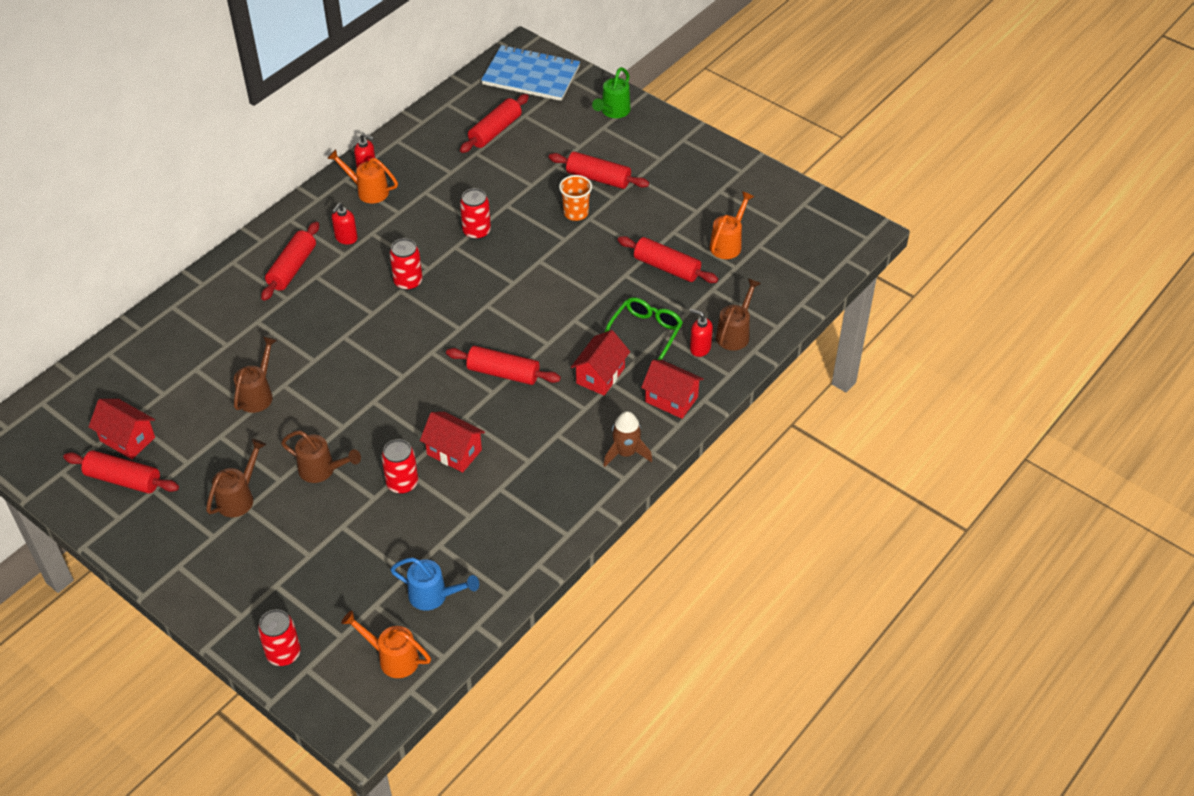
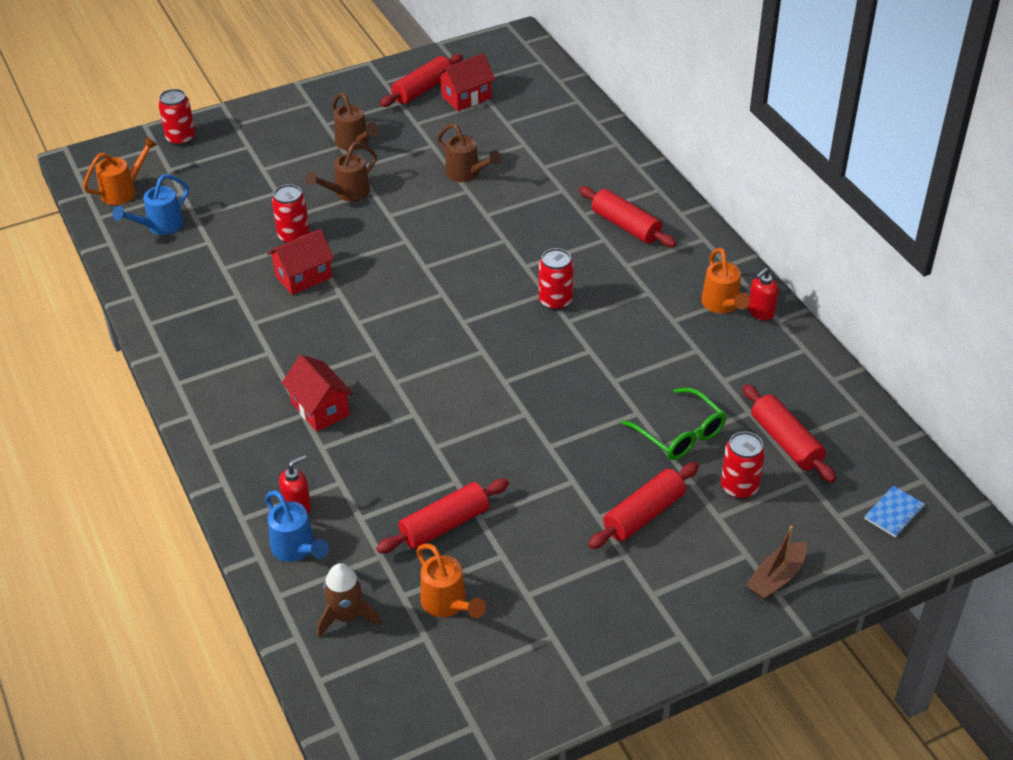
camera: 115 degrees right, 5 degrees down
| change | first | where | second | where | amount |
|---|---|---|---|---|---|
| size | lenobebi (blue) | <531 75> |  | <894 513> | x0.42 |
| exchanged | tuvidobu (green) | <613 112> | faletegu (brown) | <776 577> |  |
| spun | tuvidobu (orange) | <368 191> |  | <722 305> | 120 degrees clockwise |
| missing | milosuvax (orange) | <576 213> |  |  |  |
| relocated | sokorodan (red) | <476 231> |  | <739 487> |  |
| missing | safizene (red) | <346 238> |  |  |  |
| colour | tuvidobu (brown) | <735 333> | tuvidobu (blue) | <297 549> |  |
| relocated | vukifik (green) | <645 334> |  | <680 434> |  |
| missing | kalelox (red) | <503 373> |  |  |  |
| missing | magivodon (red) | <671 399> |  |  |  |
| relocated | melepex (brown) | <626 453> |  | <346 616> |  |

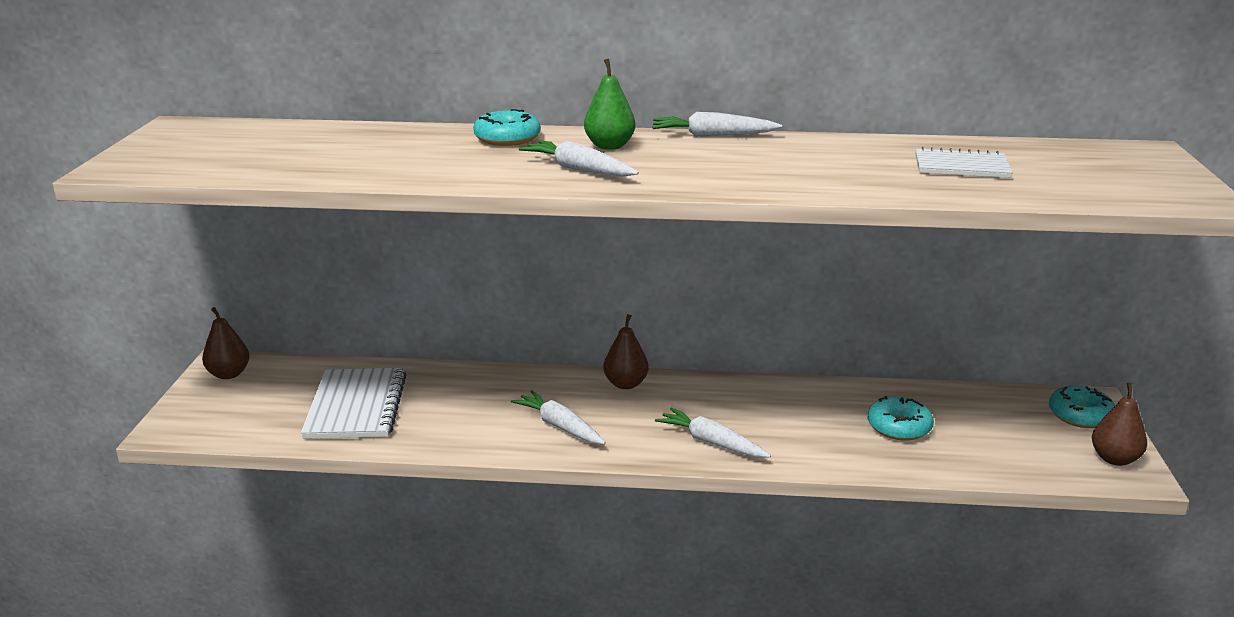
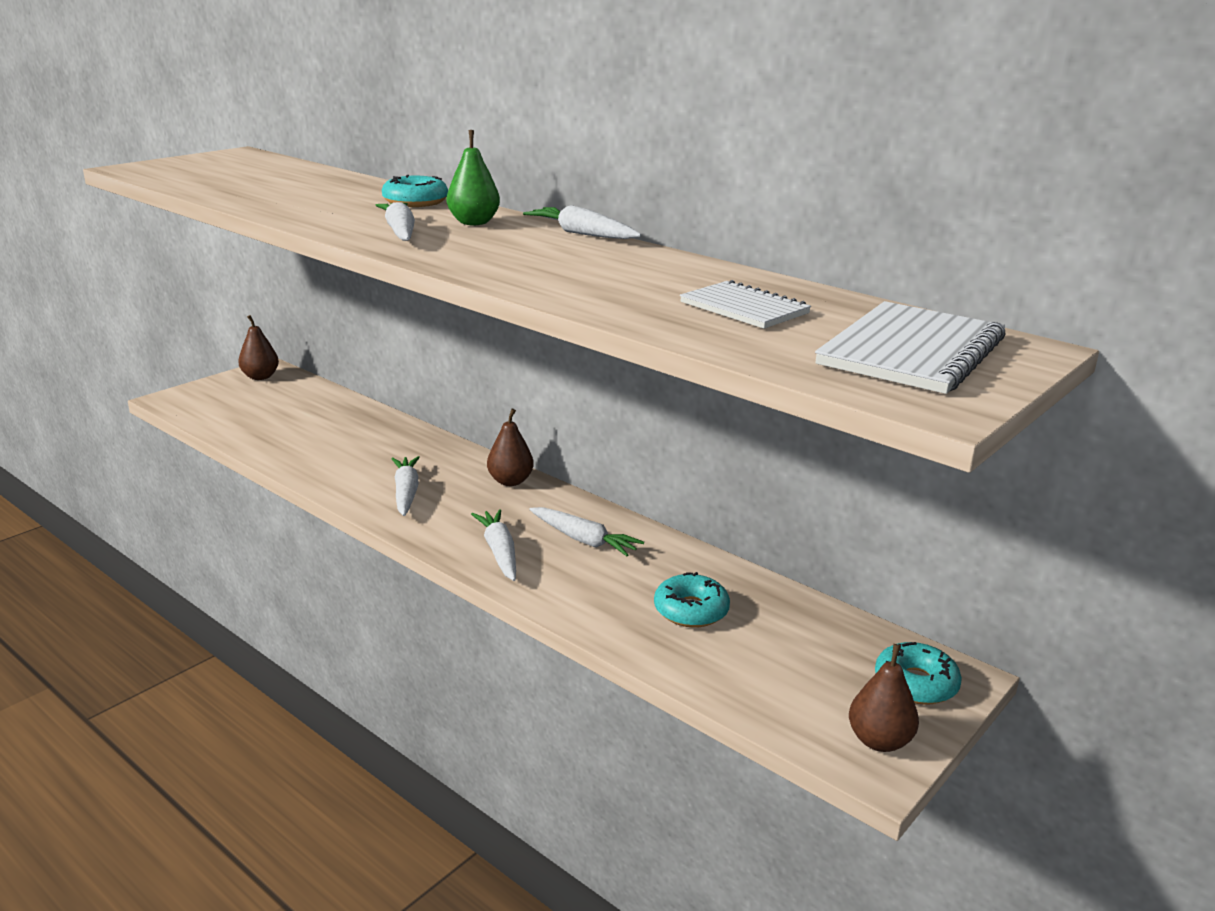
camera: 35 degrees right, 0 degrees up
| change | first | where | second | where | amount |
|---|---|---|---|---|---|
| relocated | lenobebi (white) | <356 406> |  | <912 352> |  |
| appeared |  |  | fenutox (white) | <584 540> |  |

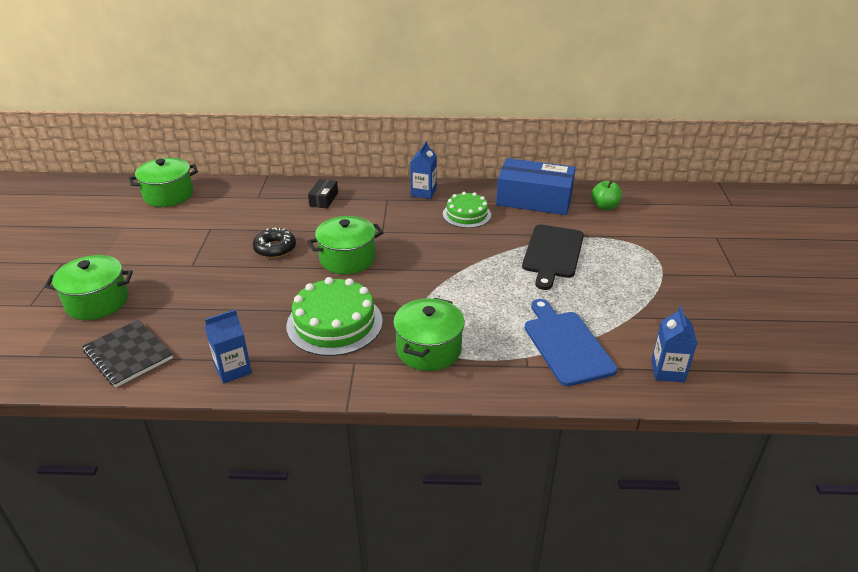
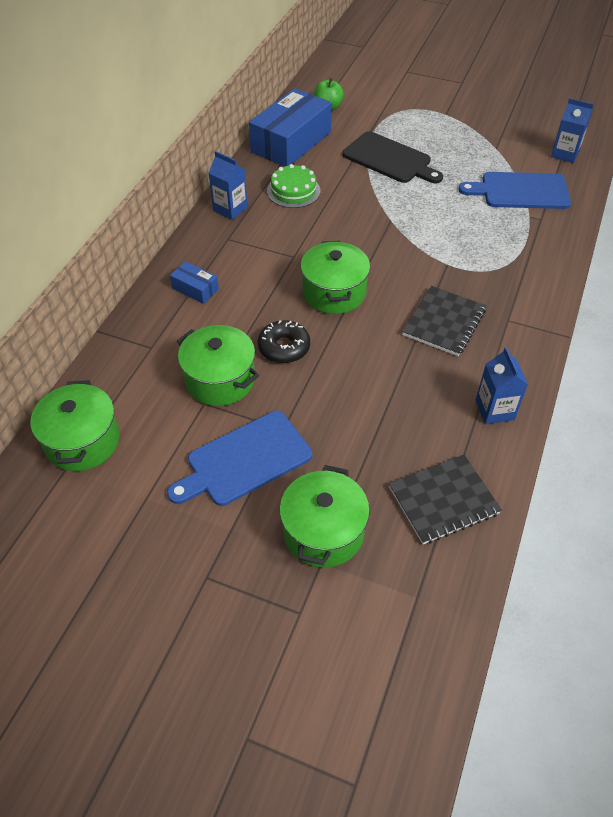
camera: 70 degrees left, 15 degrees up
| change | first | where | second | where | amount |
|---|---|---|---|---|---|
| colour | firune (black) | <324 199> | firune (blue) | <195 289> |  |
| exchanged | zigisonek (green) | <334 323> | lenobebi (black) | <444 322> |  |
| relocated | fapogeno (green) | <428 349> |  | <220 380> |  |
| appeared |  |  | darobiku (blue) | <245 460> |  |

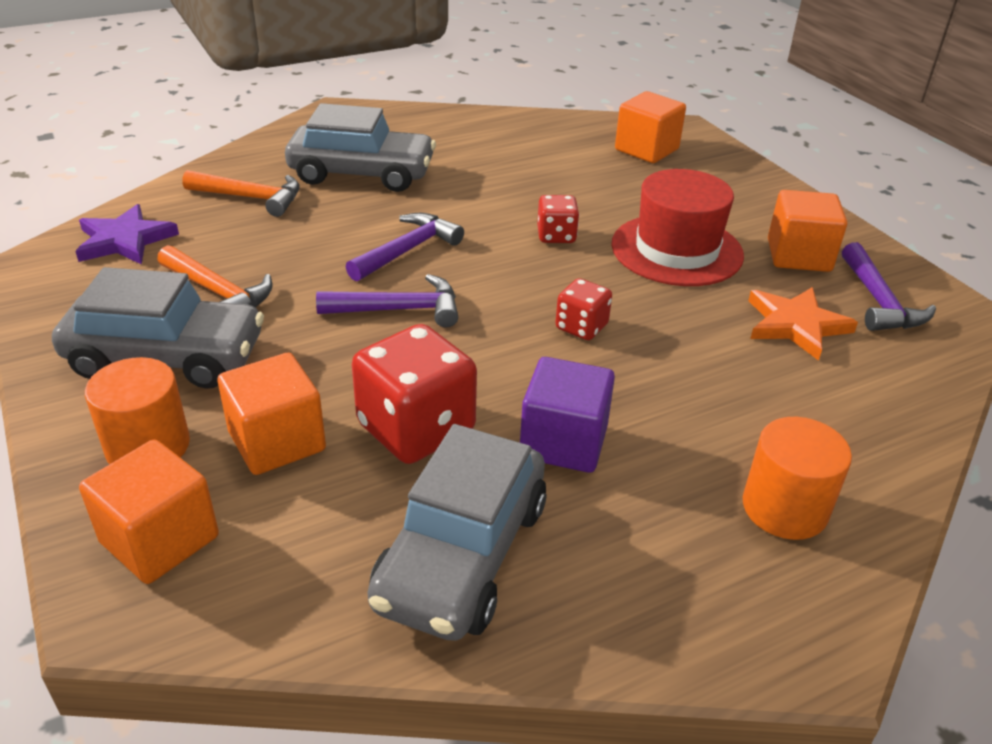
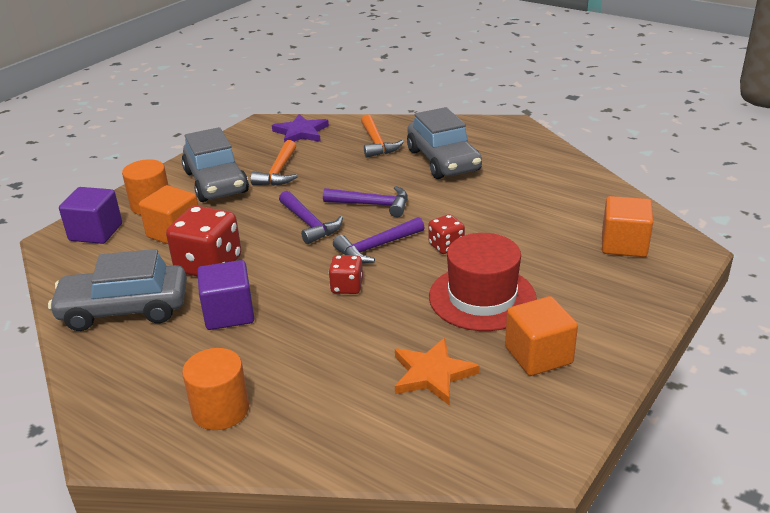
camera: 65 degrees right, 5 degrees down
| change | first | where | second | where | amount |
|---|---|---|---|---|---|
| relocated | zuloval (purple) | <879 301> |  | <376 247> |  |
| colour | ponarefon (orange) | <160 539> | ponarefon (purple) | <96 232> |  |

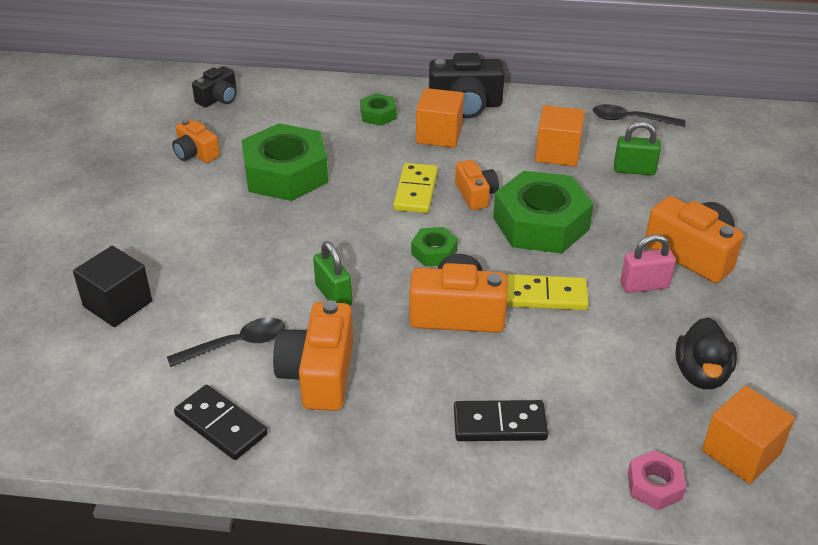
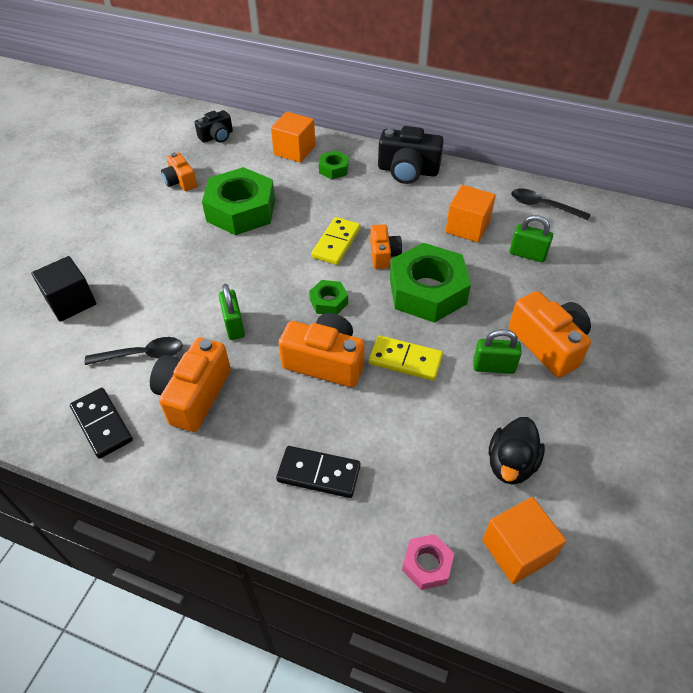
camera: 15 degrees right, 10 degrees up
| change | first | where | second | where | amount |
|---|---|---|---|---|---|
| relocated | ponarefon (orange) | <439 135> |  | <294 150> |  |
| colour | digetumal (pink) | <644 285> | digetumal (green) | <493 367> |  |

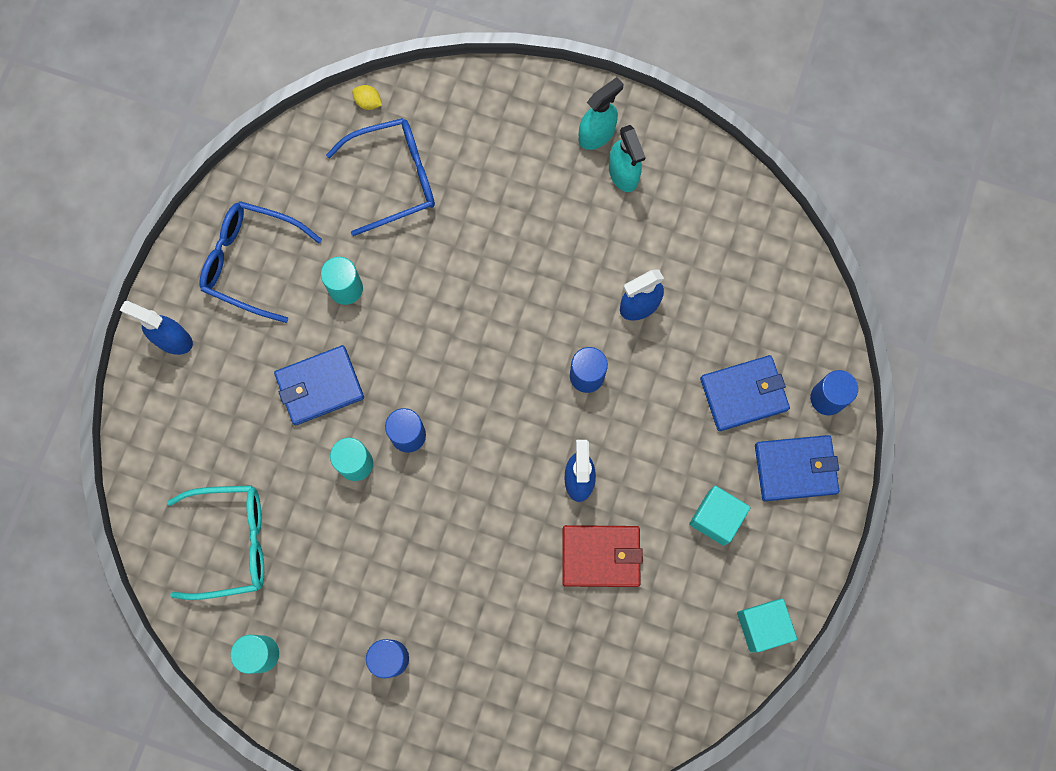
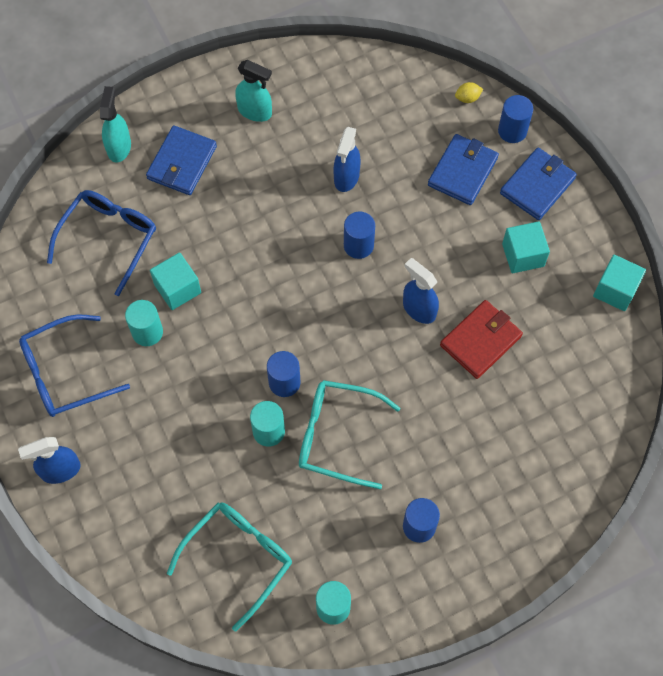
camera: 45 degrees left, 10 degrees down
| change | first | where | second | where | amount |
|---|---|---|---|---|---|
| relocated | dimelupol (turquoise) | <597 134> |  | <119 147> |  |
| relocated | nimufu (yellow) | <368 102> |  | <467 98> |  |
| relocated | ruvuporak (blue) | <320 386> |  | <182 162> |  |
| appeared |  |  | ponarefon (turquoise) | <177 288> |  |
| appeared |  |  | vukifik (turquoise) | <337 436> |  |

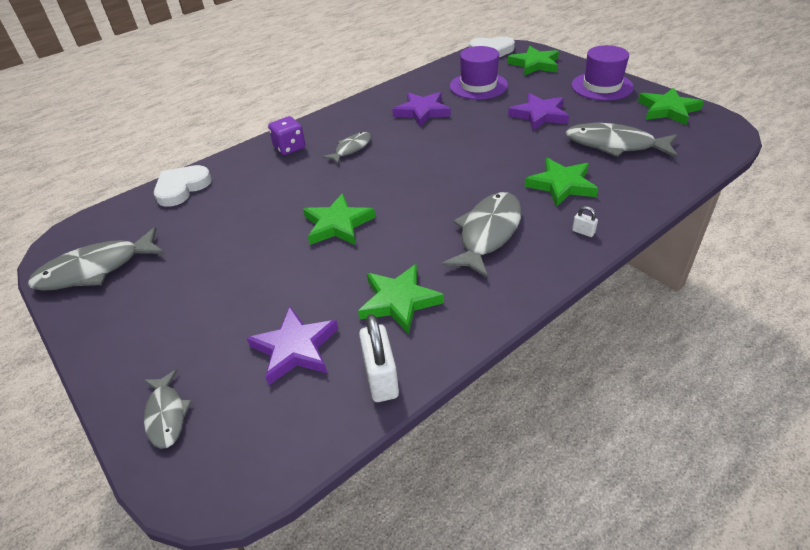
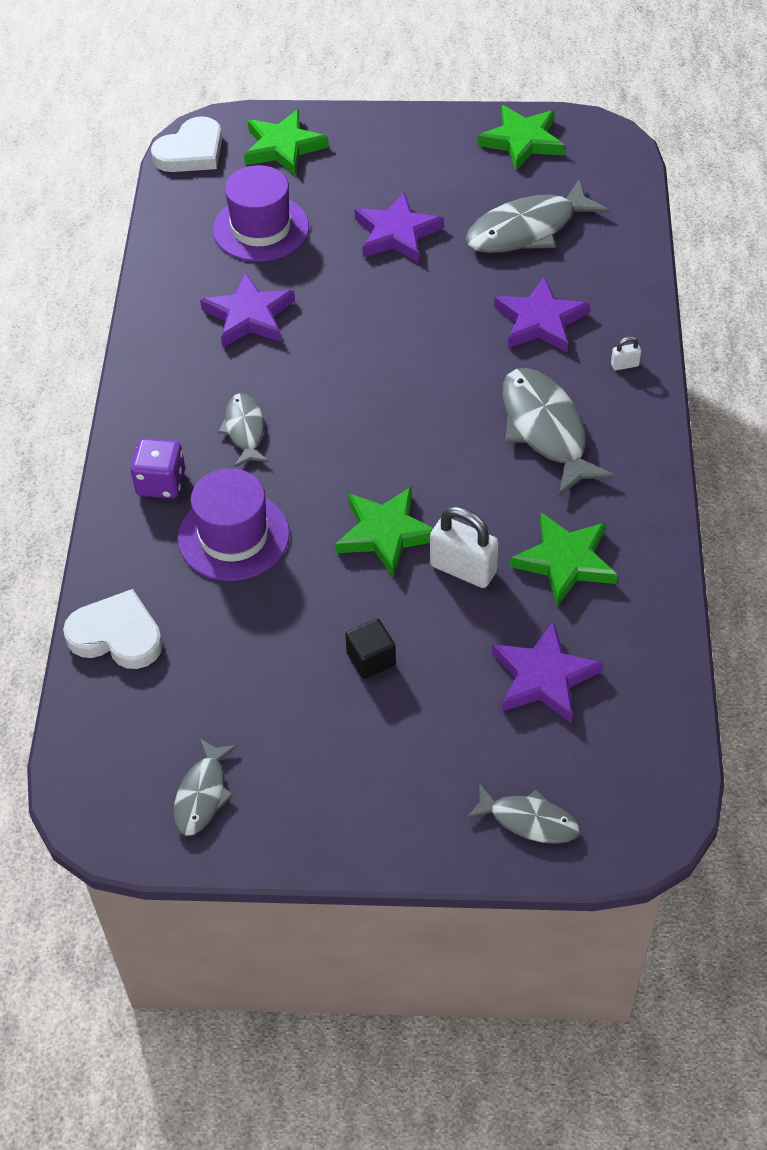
camera: 50 degrees left, 10 degrees up
| change | first | where | second | where | amount |
|---|---|---|---|---|---|
| relocated | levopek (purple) | <602 86> |  | <233 536> |  |
| colour | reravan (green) | <561 185> | reravan (purple) | <540 321> |  |
| spun | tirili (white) | <182 188> |  | <117 635> | 120 degrees clockwise |
| size | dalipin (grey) | <96 269> |  | <202 794> | x0.57 |
| relocated | digetumal (white) | <381 378> |  | <463 569> |  |
| appeared |  |  | ponarefon (black) | <371 659> |  |

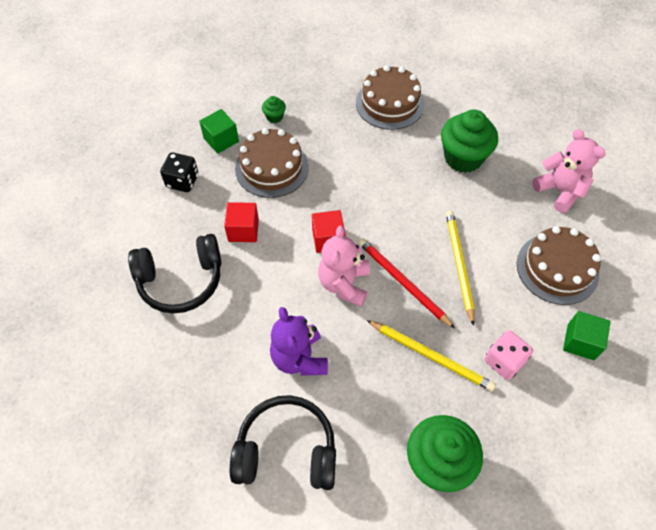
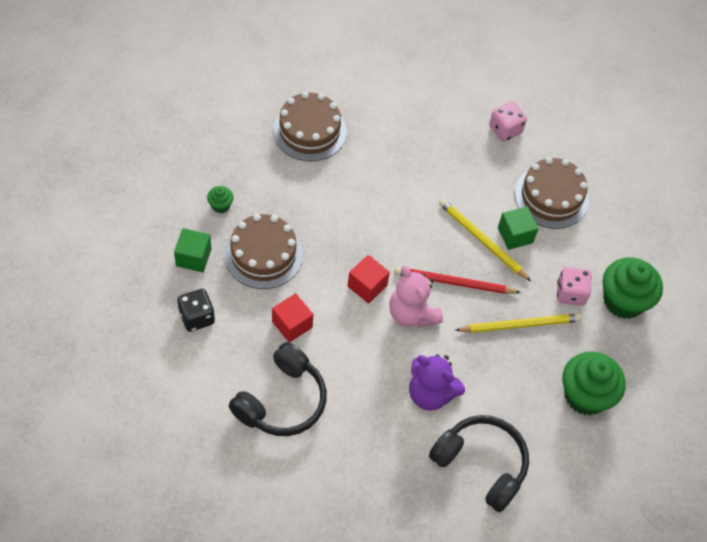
camera: 45 degrees left, 0 degrees up
| change | first | where | second | where | amount |
|---|---|---|---|---|---|
| relocated | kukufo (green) | <463 158> |  | <623 301> |  |
| exchanged | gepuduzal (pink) | <560 191> | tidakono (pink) | <505 130> |  |
| relocated | ponarefon (green) | <580 342> |  | <515 235> |  |
| spun | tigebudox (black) | <286 450> |  | <481 464> | 75 degrees clockwise |

